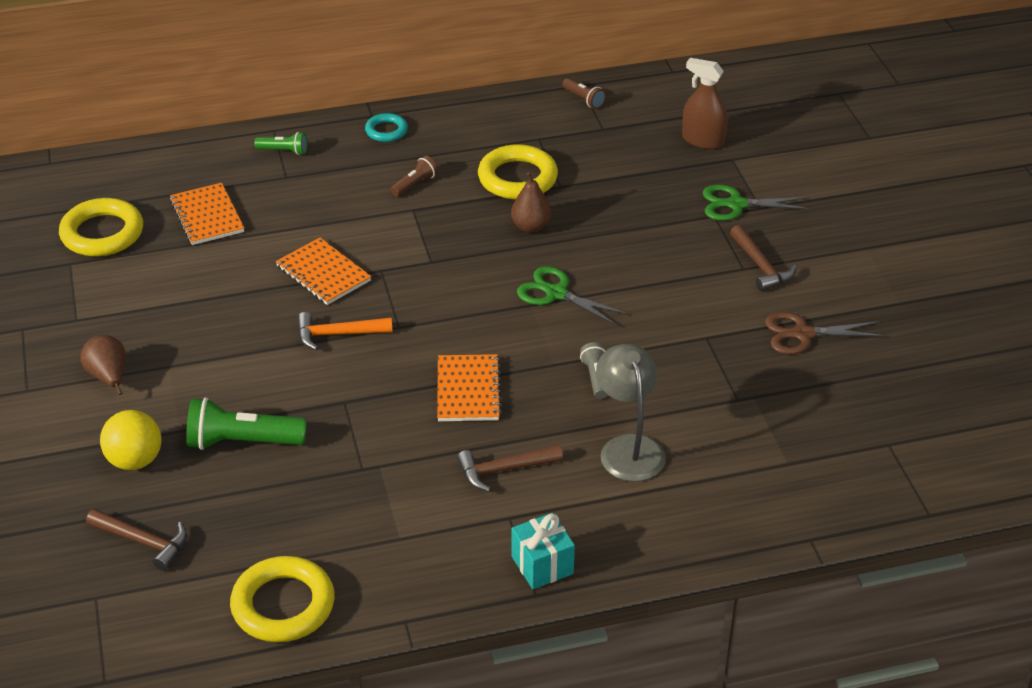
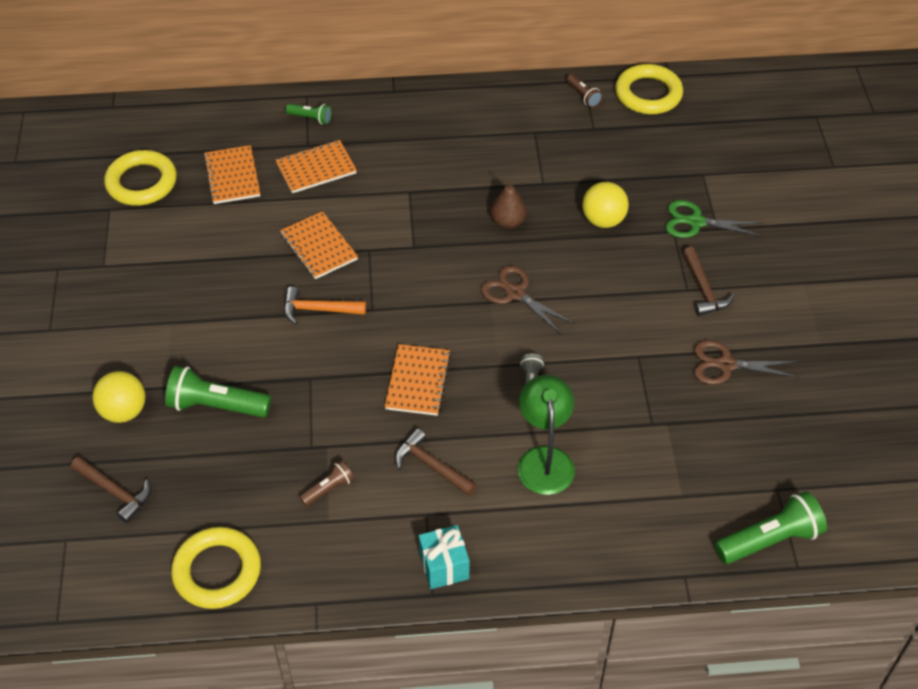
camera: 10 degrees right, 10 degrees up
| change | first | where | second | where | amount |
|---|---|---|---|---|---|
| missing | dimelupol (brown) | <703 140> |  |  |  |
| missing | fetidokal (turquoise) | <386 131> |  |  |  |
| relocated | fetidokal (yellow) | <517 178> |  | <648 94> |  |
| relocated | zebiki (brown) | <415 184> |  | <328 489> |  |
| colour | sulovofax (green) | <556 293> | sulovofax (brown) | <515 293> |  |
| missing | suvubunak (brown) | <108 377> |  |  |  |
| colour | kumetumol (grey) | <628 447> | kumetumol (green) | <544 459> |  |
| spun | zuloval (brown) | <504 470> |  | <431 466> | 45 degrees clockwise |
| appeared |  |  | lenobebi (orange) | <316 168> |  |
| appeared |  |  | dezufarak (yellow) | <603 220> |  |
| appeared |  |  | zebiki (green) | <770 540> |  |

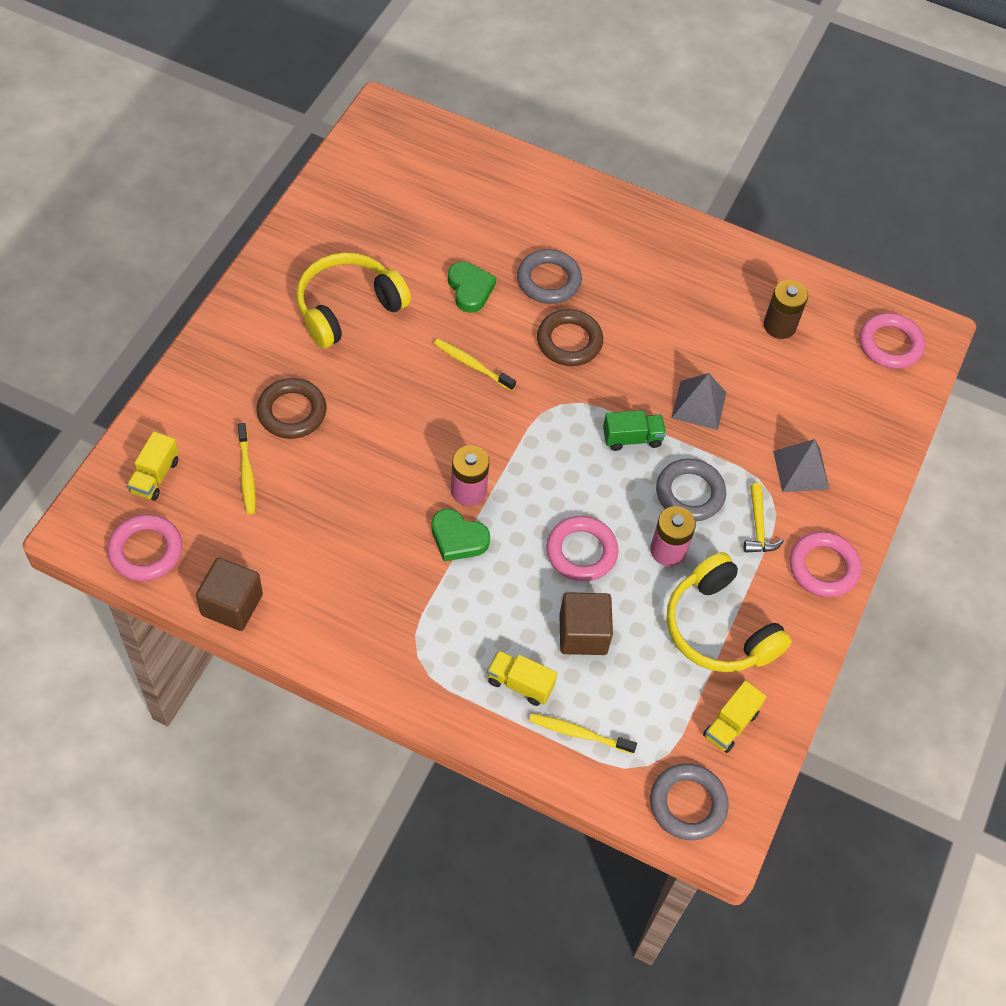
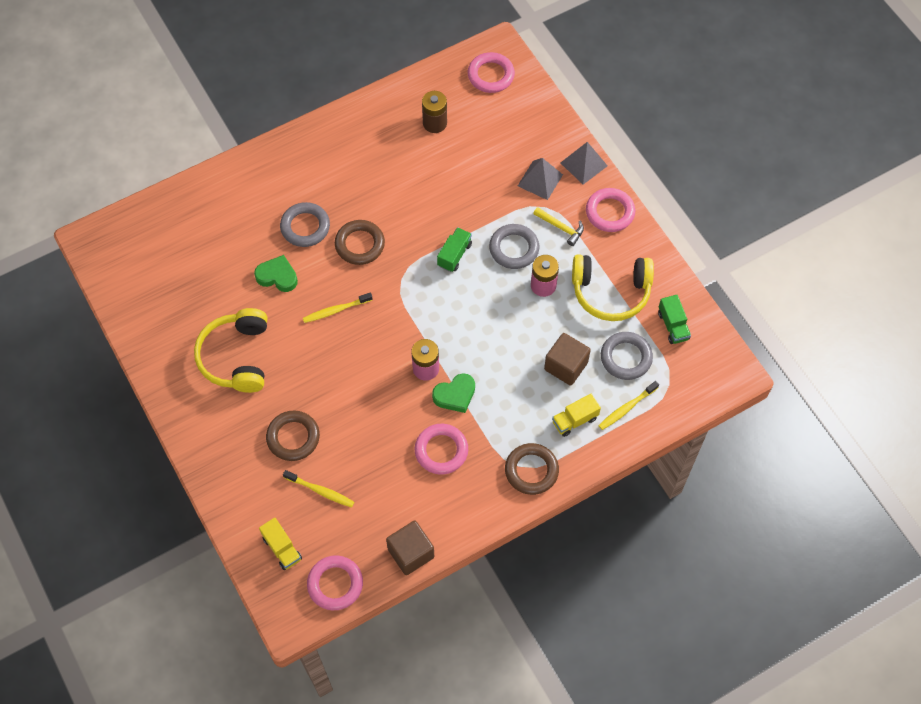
camera: 50 degrees left, 5 degrees up
| change | first | where | second | where | amount |
|---|---|---|---|---|---|
| relocated | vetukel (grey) | <699 405> |  | <583 164> |  |
| relocated | fetidokal (pink) | <581 552> |  | <441 450> |  |
| colour | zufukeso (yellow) | <730 724> | zufukeso (green) | <673 326> |  |
| relocated | fetidokal (grey) | <687 804> |  | <626 358> |  |
| appeared |  |  | fetidokal (brown) | <531 470> |  |

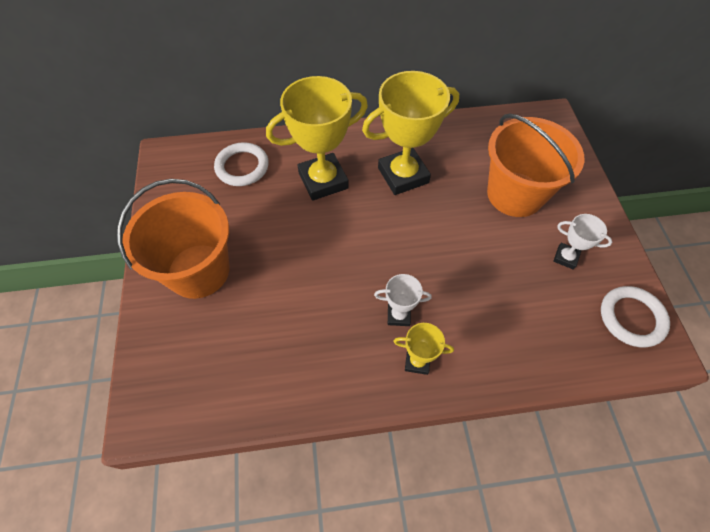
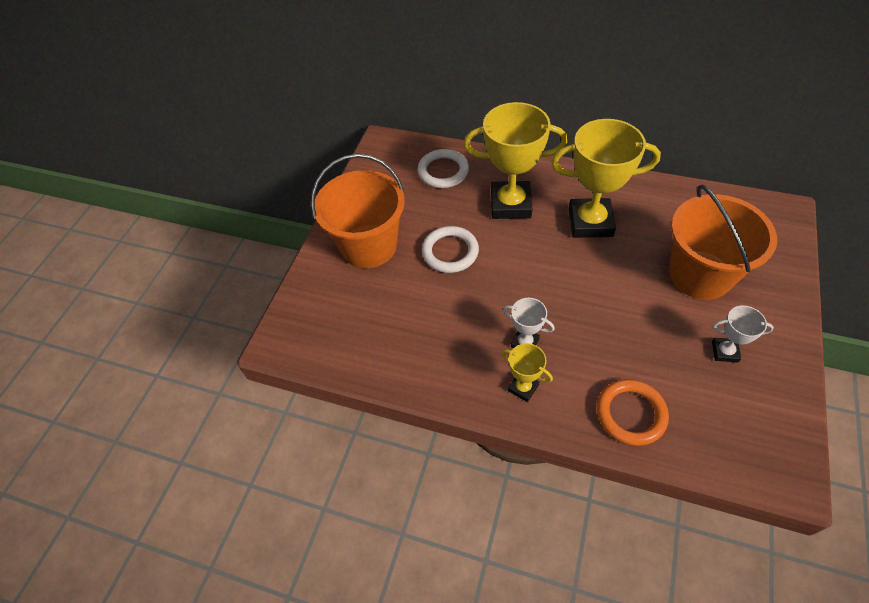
camera: 30 degrees right, 5 degrees down
| change | first | where | second | where | amount |
|---|---|---|---|---|---|
| spun | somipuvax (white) | <565 257> |  | <724 351> | 45 degrees counterclockwise |
| relocated | fetidokal (white) | <631 318> |  | <450 252> |  |
| appeared |  |  | fetidokal (orange) | <630 414> |  |

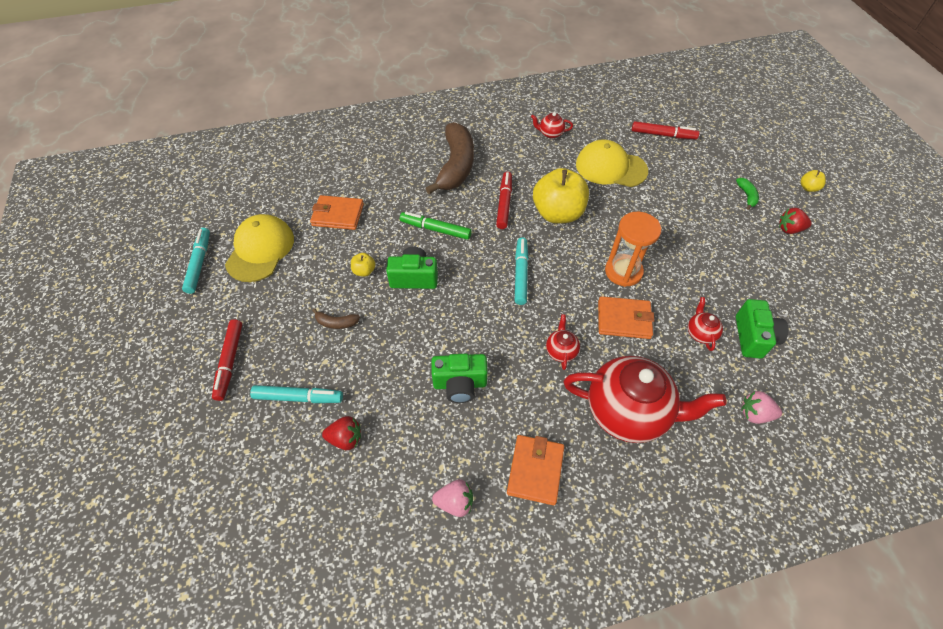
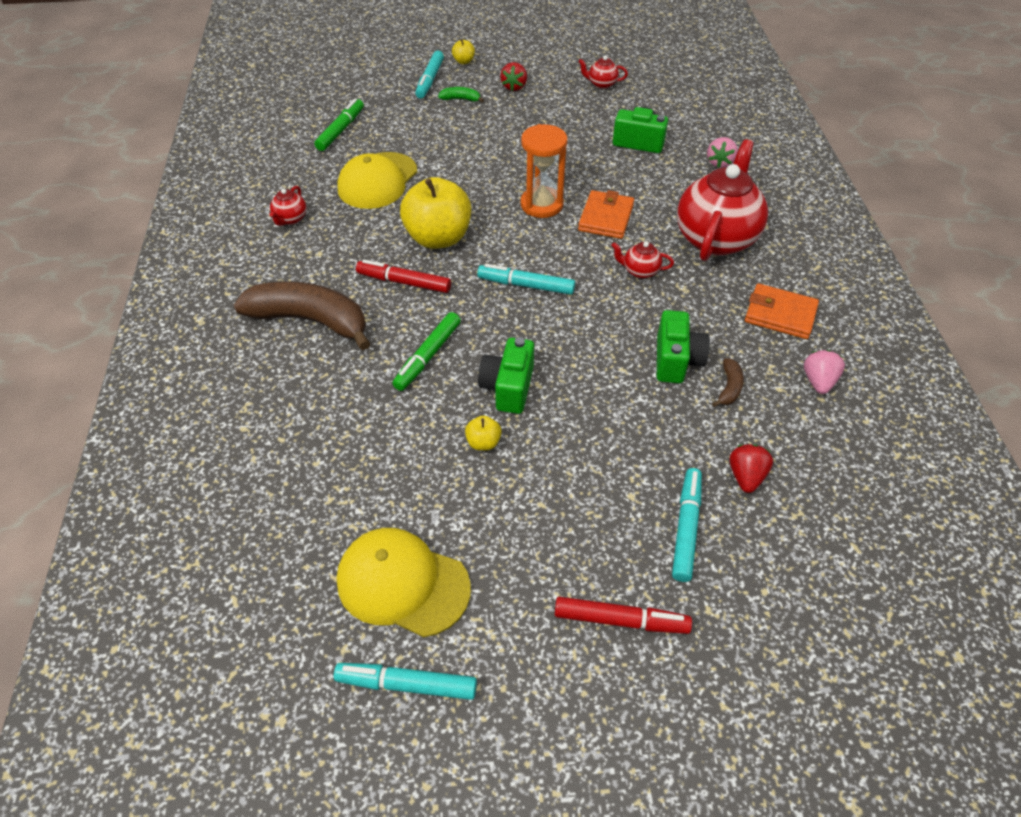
camera: 80 degrees left, 5 degrees down
| change | first | where | second | where | amount |
|---|---|---|---|---|---|
| colour | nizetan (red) | <663 135> | nizetan (green) | <341 130> |  |
| missing | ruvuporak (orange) | <338 215> |  |  |  |
| relocated | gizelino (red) | <700 333> |  | <601 84> |  |
| relocated | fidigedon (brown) | <336 323> |  | <729 388> |  |
| appeared |  |  | nizetan (turquoise) | <430 80> |  |

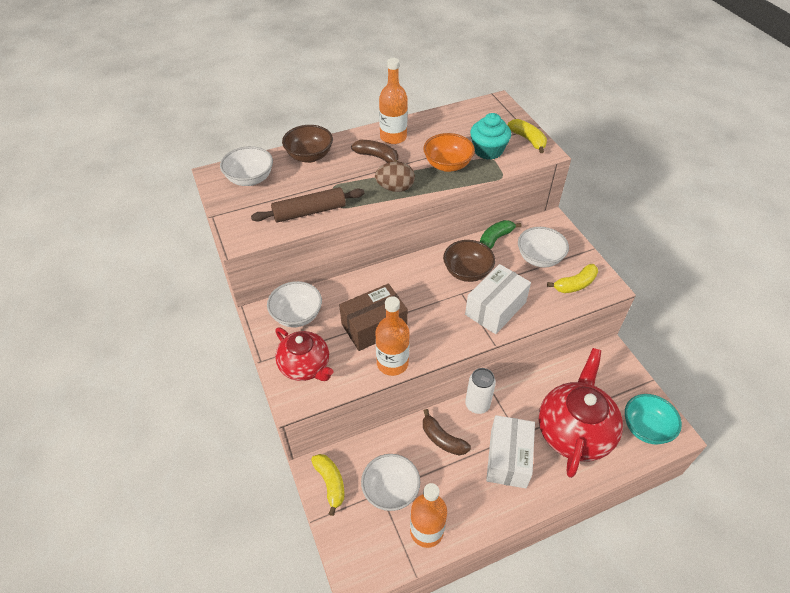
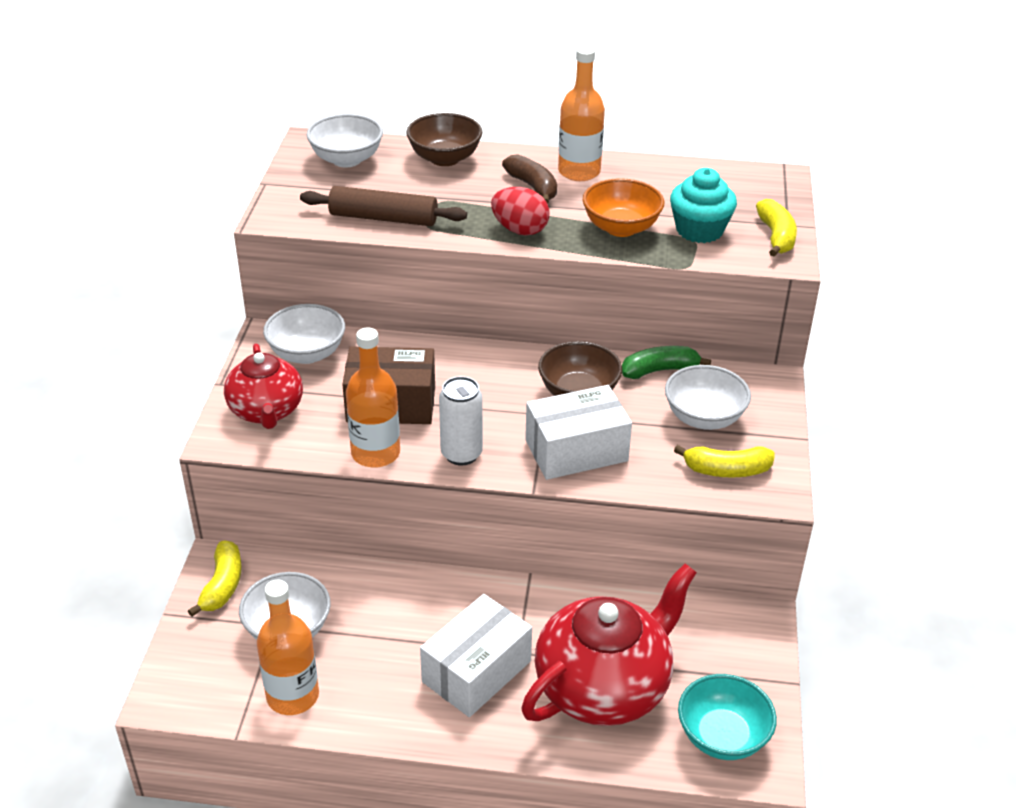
camera: 30 degrees right, 10 degrees down
| change | first | where | second | where | amount |
|---|---|---|---|---|---|
| colour | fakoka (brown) | <395 188> | fakoka (red) | <520 230> |  |
| relocated | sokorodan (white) | <477 405> |  | <461 454> |  |
| missing | fidigedon (brown) | <442 439> |  |  |  |

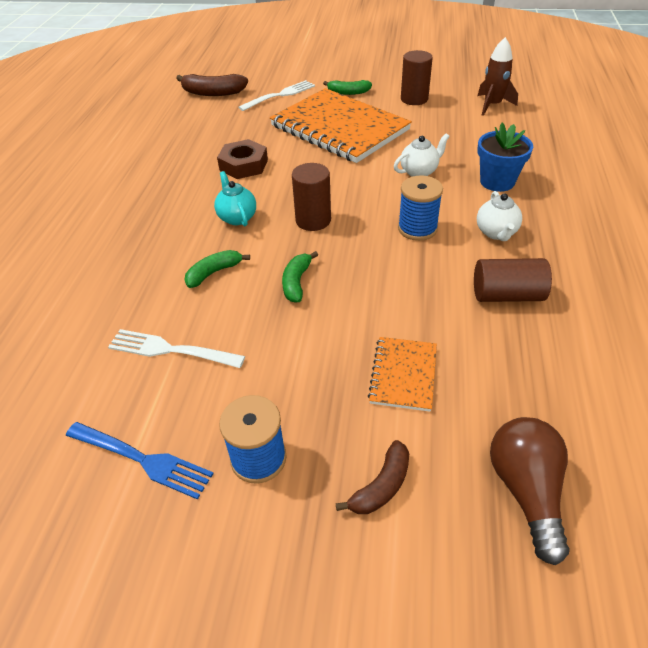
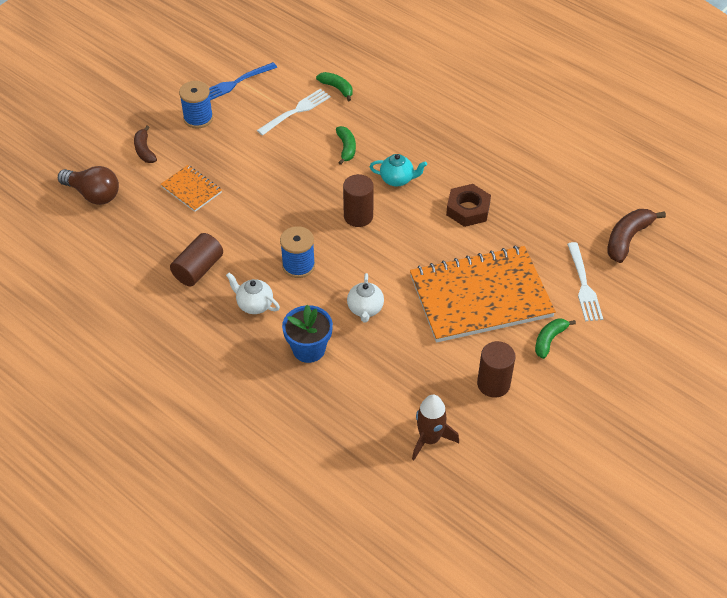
camera: 120 degrees right, 5 degrees up
| change | first | where | second | where | amount |
|---|---|---|---|---|---|
| relocated | fidigedon (green) | <297 282> |  | <337 88> |  |

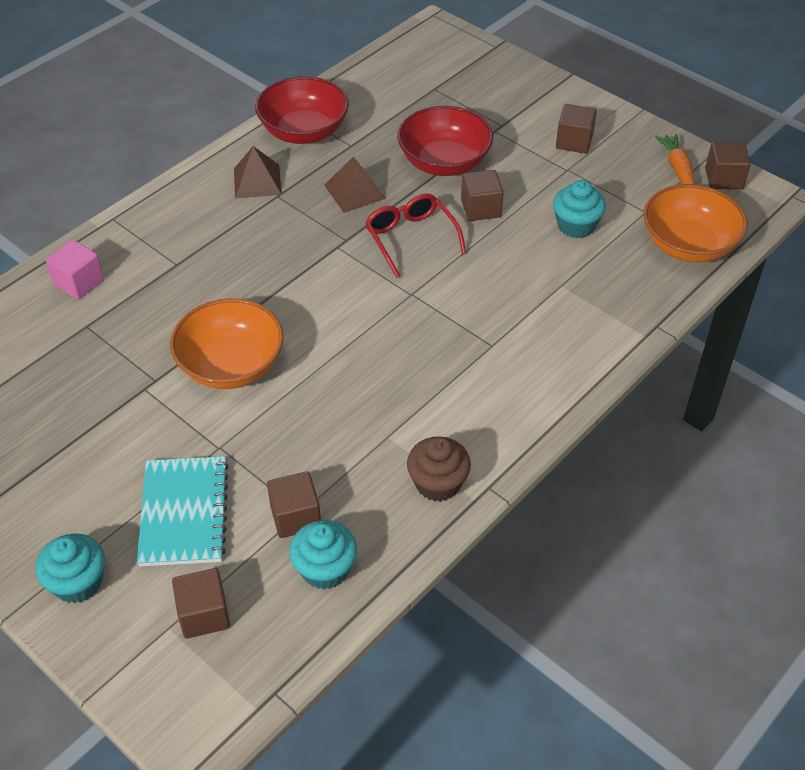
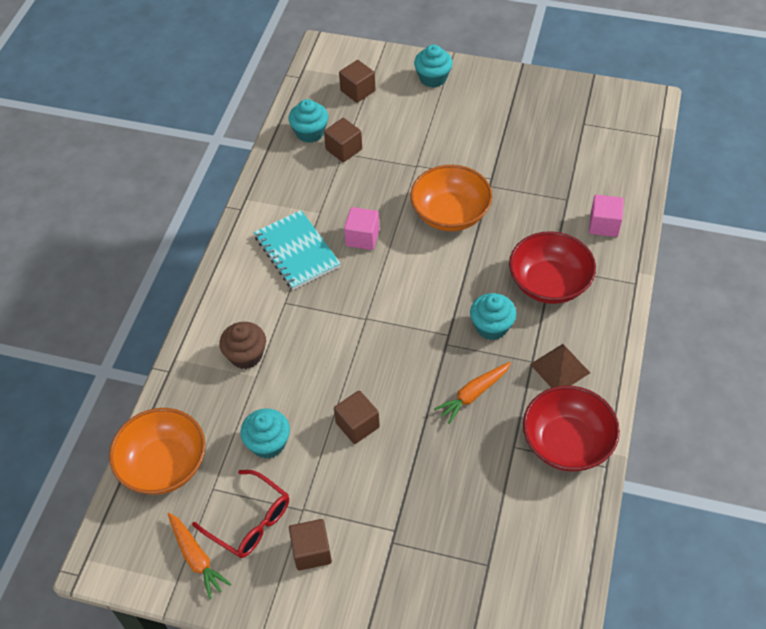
camera: 155 degrees right, 5 degrees up
| change | first | where | second | where | amount |
|---|---|---|---|---|---|
| relocated | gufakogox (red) | <444 162> |  | <549 283> |  |
| missing | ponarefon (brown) | <723 179> |  |  |  |
| exchanged | vetukel (brown) | <354 191> | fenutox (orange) | <473 394> |  |
| relocated | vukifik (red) | <411 238> |  | <250 521> |  |
| relocated | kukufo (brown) | <438 483> |  | <246 355> |  |
| relocated | lenobebi (turquoise) | <184 513> |  | <297 251> |  |
| appeared |  |  | ponarefon (pink) | <362 237> |  |
| appeared |  |  | kukufo (turquoise) | <491 326> |  |

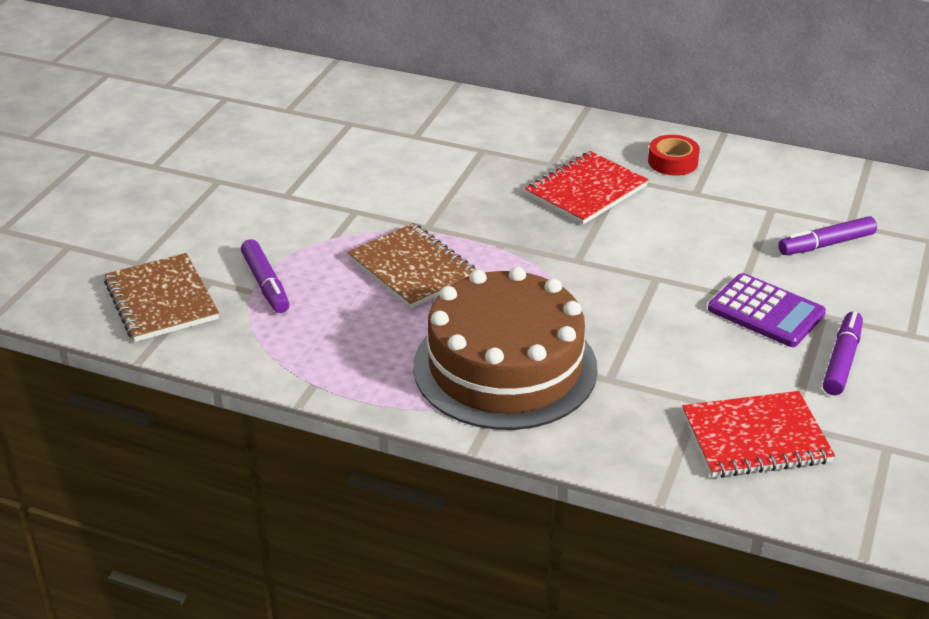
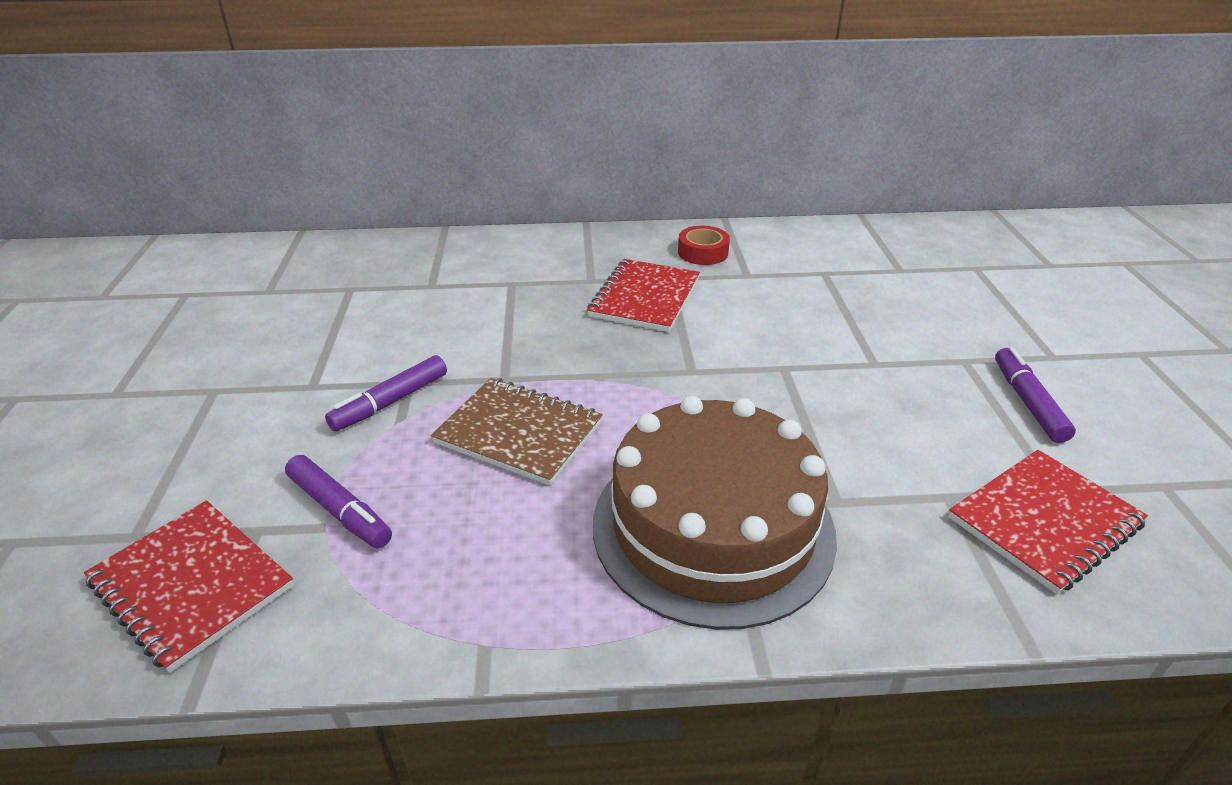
camera: 25 degrees left, 0 degrees up
| change | first | where | second | where | amount |
|---|---|---|---|---|---|
| relocated | nizetan (purple) | <826 244> |  | <391 402> |  |
| colour | lenobebi (brown) | <161 300> | lenobebi (red) | <191 584> |  |
| missing | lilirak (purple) | <766 312> |  |  |  |

